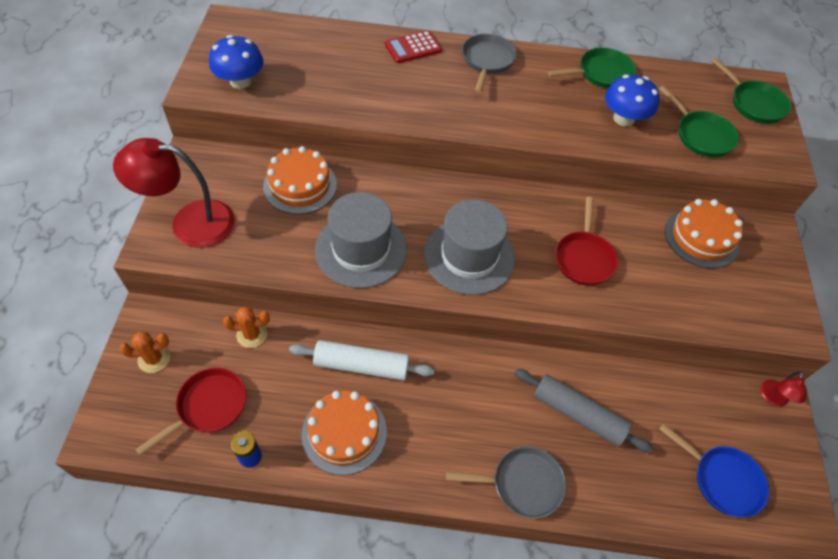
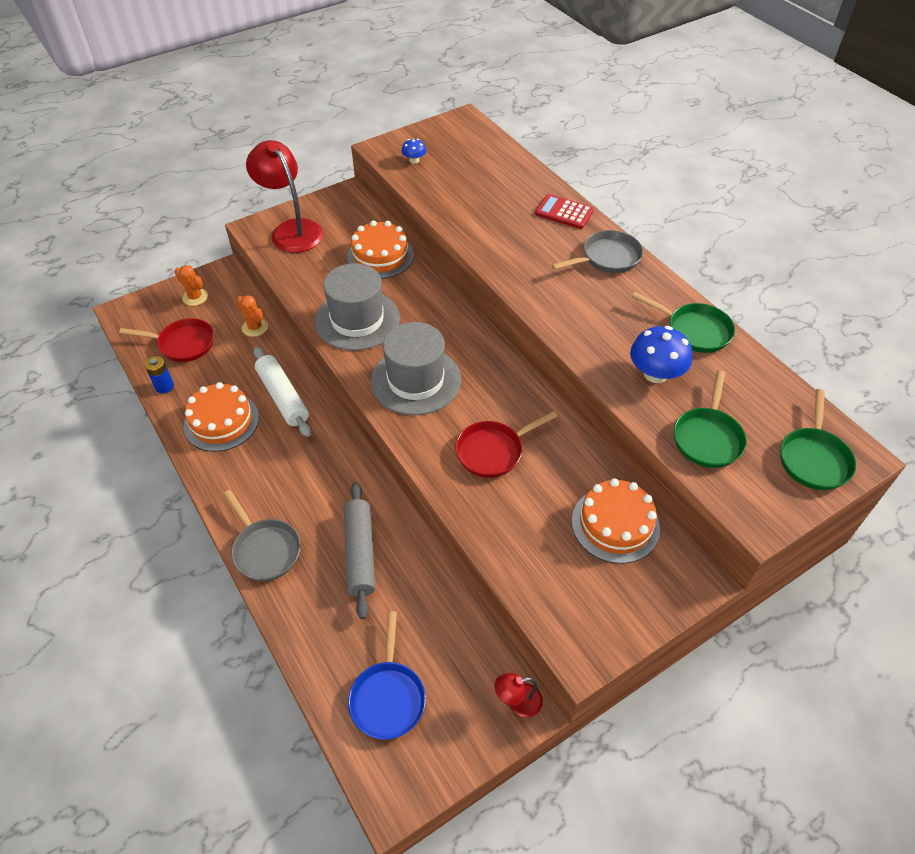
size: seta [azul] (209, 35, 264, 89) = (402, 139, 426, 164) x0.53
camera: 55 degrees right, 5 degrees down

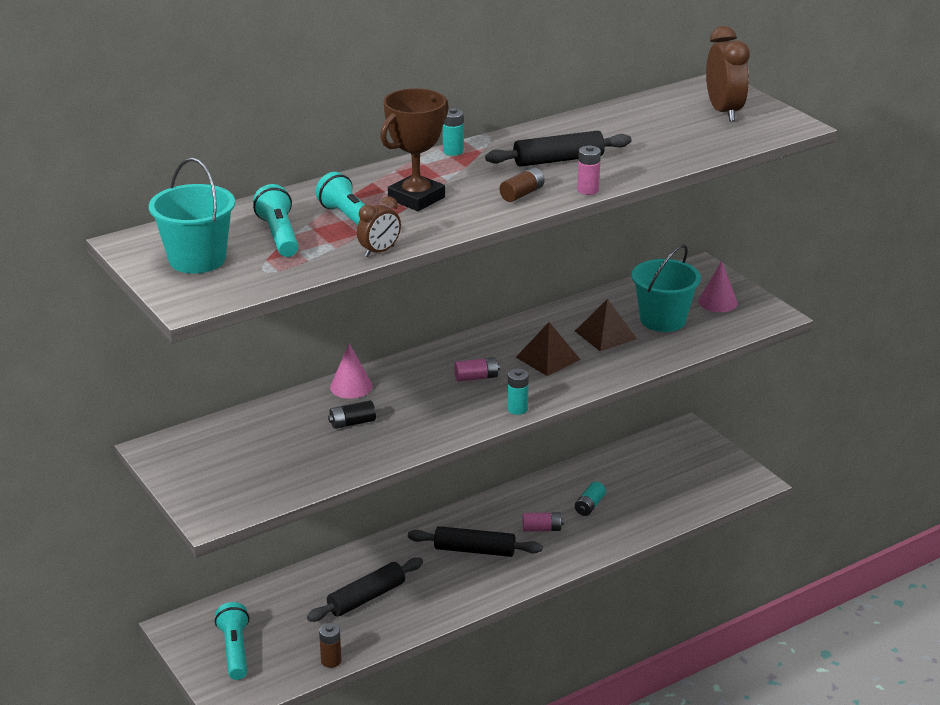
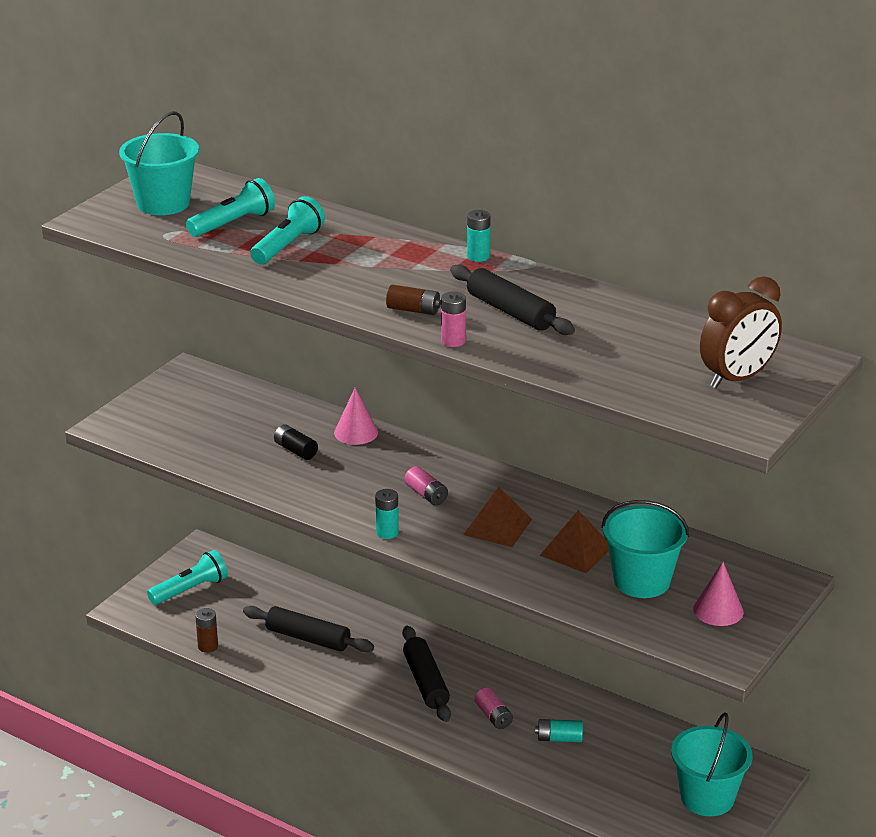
missing: despertador [marrón] (357, 196, 401, 257); trofeo [marrón] (380, 88, 449, 211)
appeared: balde [turquesa] (671, 712, 752, 816)
camera: 65 degrees right, 0 degrees up

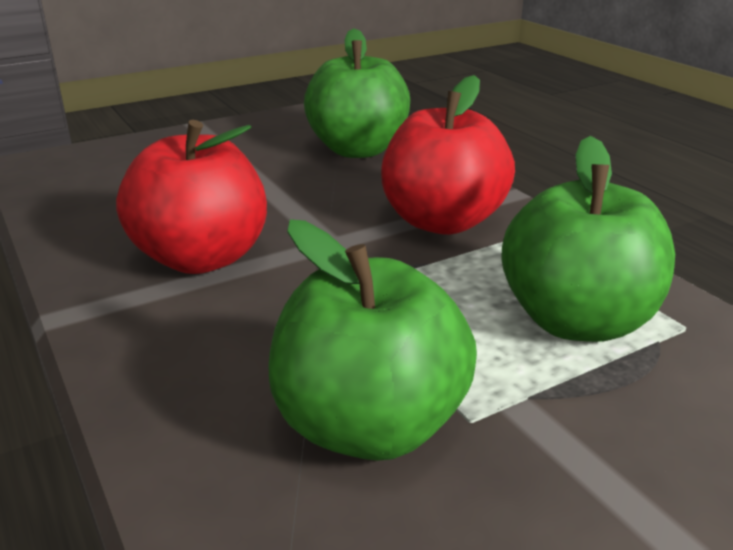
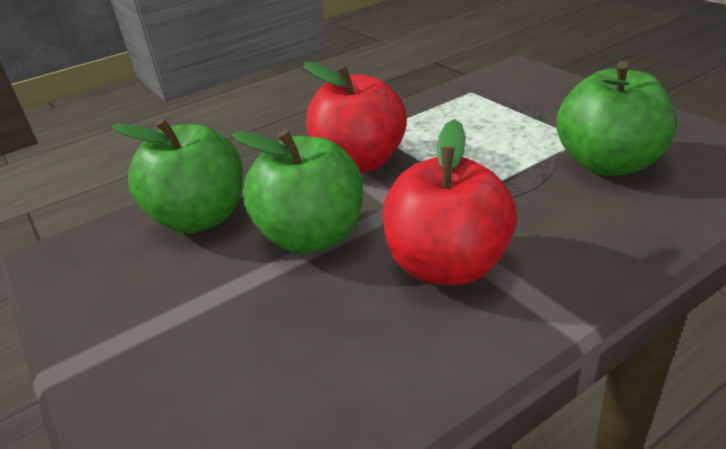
relocated: manzana [verde] (501, 136, 675, 342) to (233, 130, 363, 253)
camera: 90 degrees left, 5 degrees up

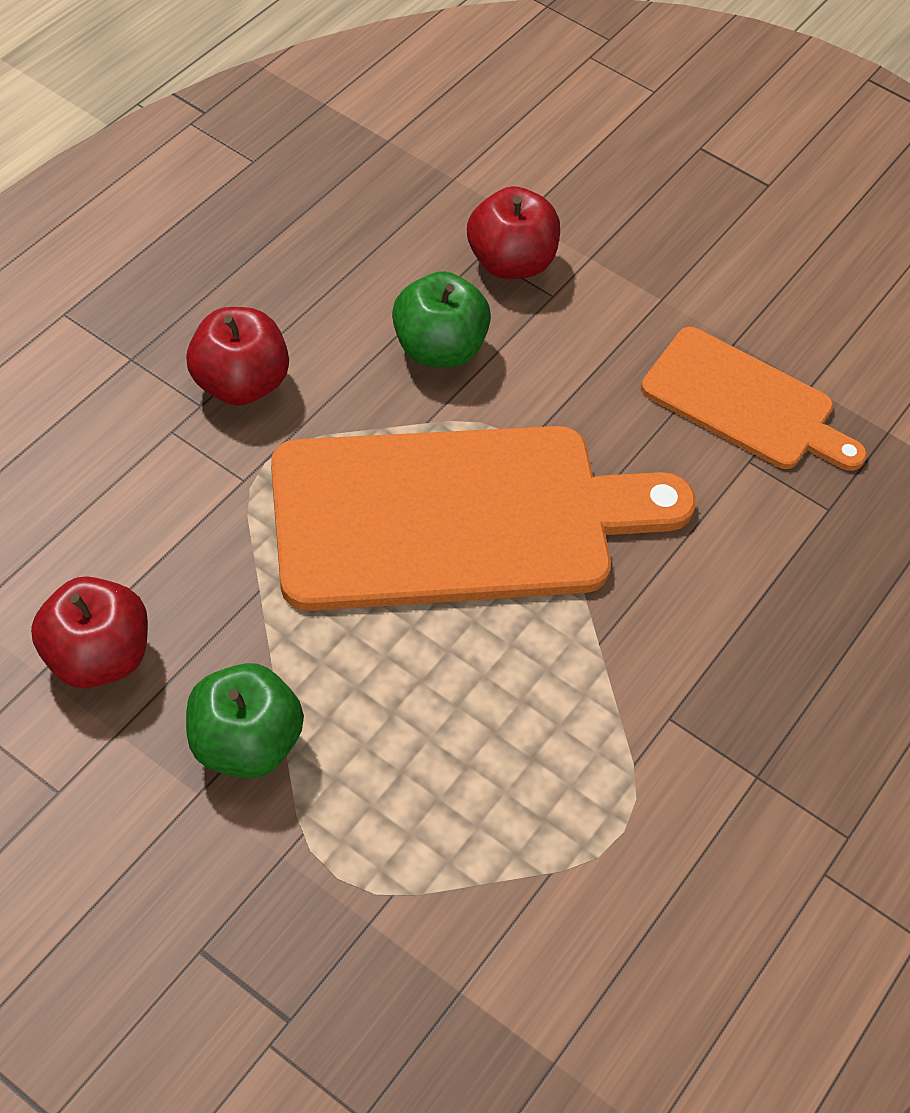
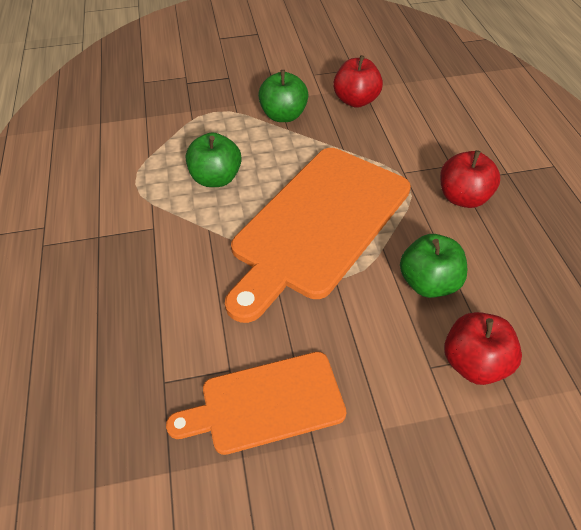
appeared: manzana [verde] (186, 133, 242, 187)
camera: 140 degrees right, 5 degrees down

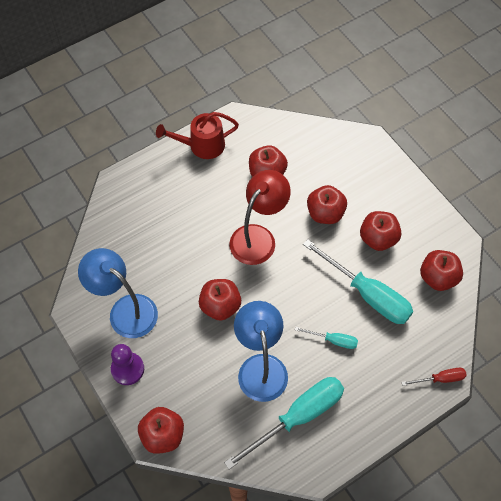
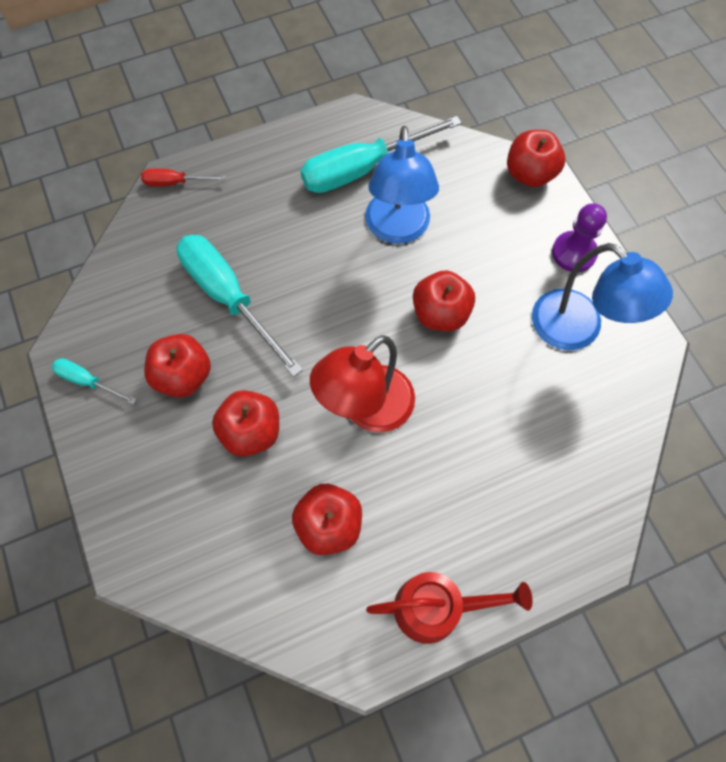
missing: manzana [rojo] (420, 250, 463, 291)
relocated: destornillador [turquesa] (295, 327, 358, 349) to (52, 358, 137, 404)
camera: 170 degrees left, 5 degrees up

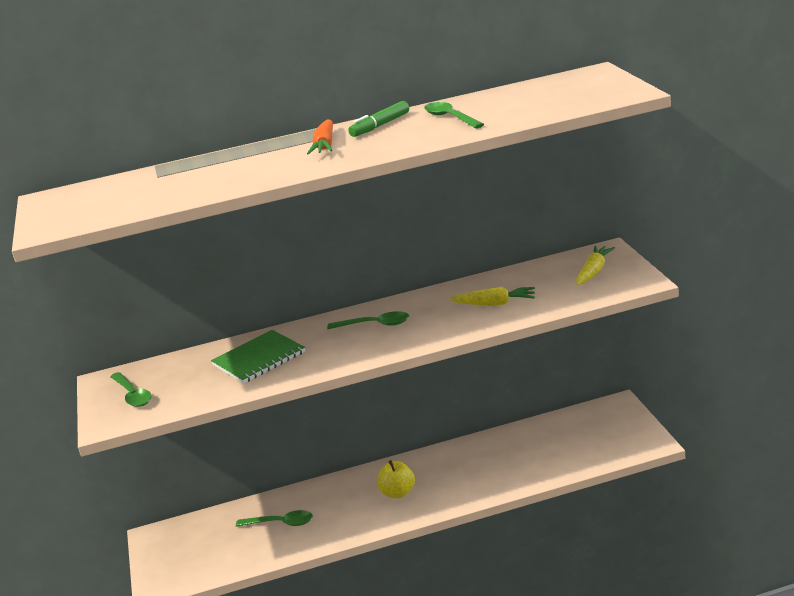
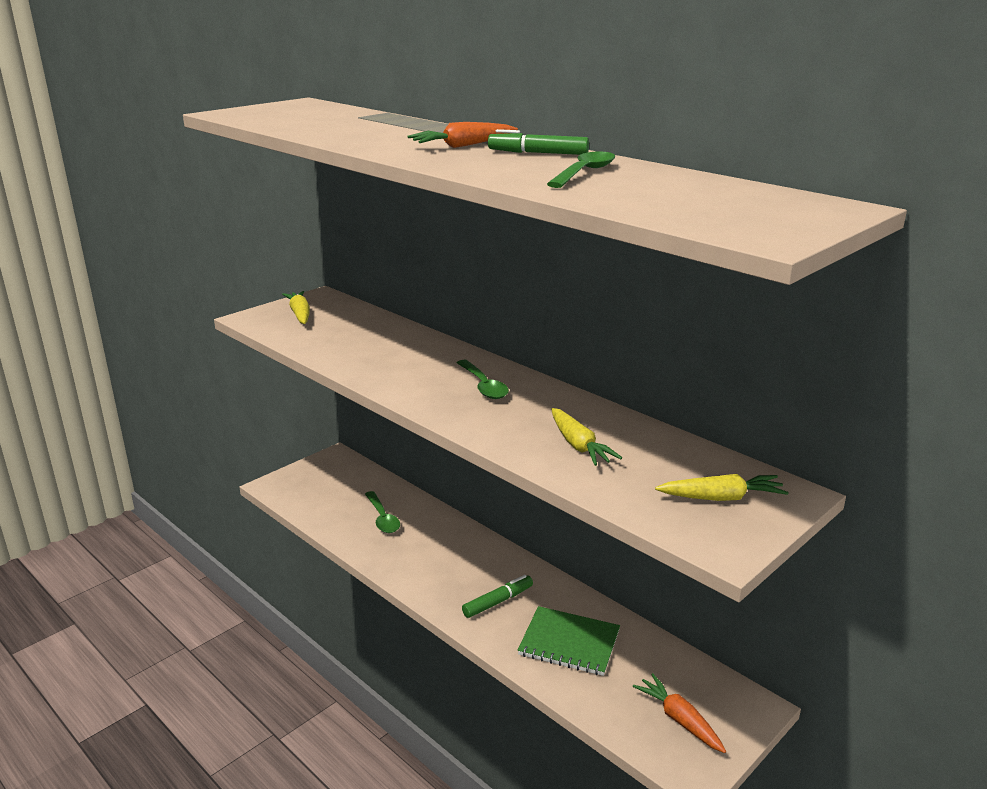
missing: manzana [amarillo] (377, 460, 415, 498)
appeared: rotulador [verde] (462, 575, 533, 618); zanahoria [naranja] (633, 673, 726, 753)
relocated: cuaderno [verde] (211, 330, 305, 383) to (518, 606, 620, 676)
exchanged: cuchara [verde] (110, 372, 151, 407) to zanahoria [amarillo] (282, 291, 310, 324)
camera: 55 degrees right, 0 degrees up

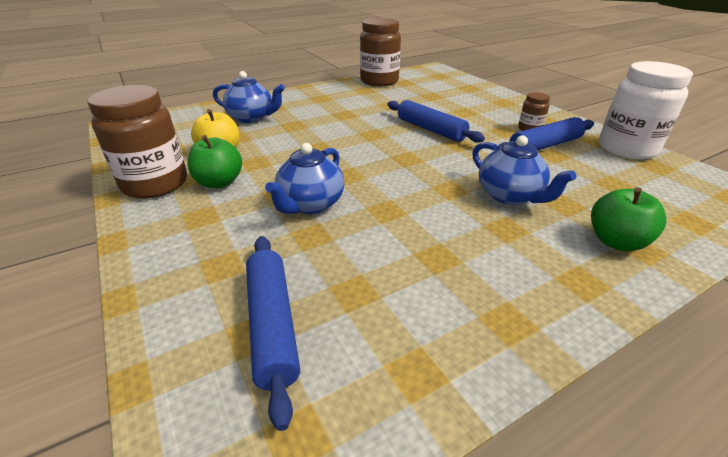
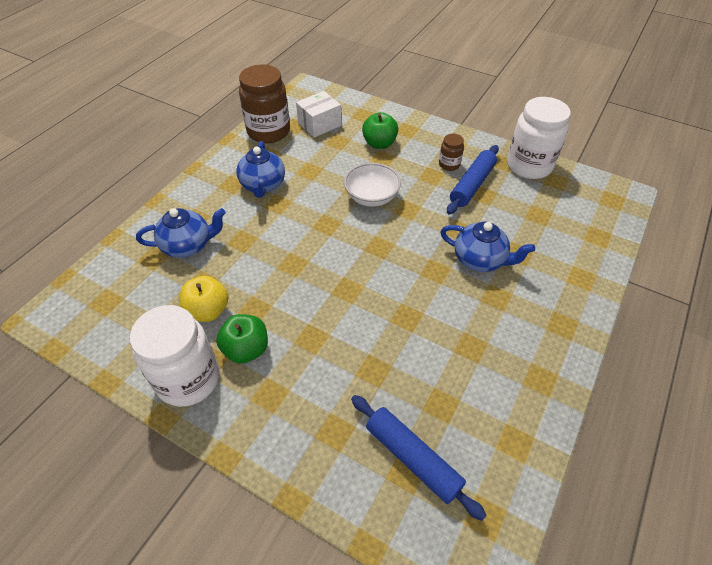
appeared: caja [blanco] (296, 91, 341, 138)
relocated: tetera [azul] (265, 143, 344, 214) to (236, 141, 285, 198); manzana [verde] (591, 187, 666, 251) to (362, 112, 398, 149)
exchanged: rodillo [azul] (388, 100, 485, 143) to cuenco [blanco] (344, 163, 401, 207)
colour: tarro [marrón] (87, 85, 187, 199) to tarro [blanco] (130, 305, 220, 407)
camera: 30 degrees left, 15 degrees up

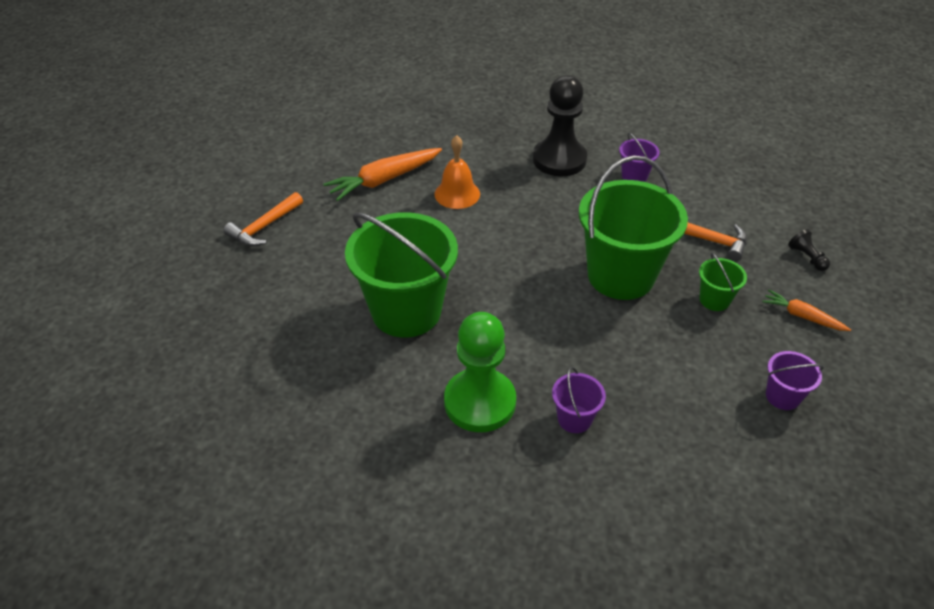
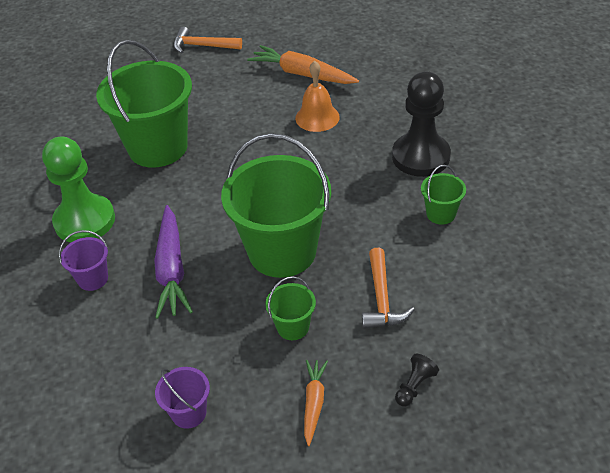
appeared: zanahoria [morado] (154, 205, 193, 319)
colour: balde [morado] (619, 133, 659, 182) to balde [verde] (421, 165, 466, 225)
camera: 65 degrees right, 0 degrees up

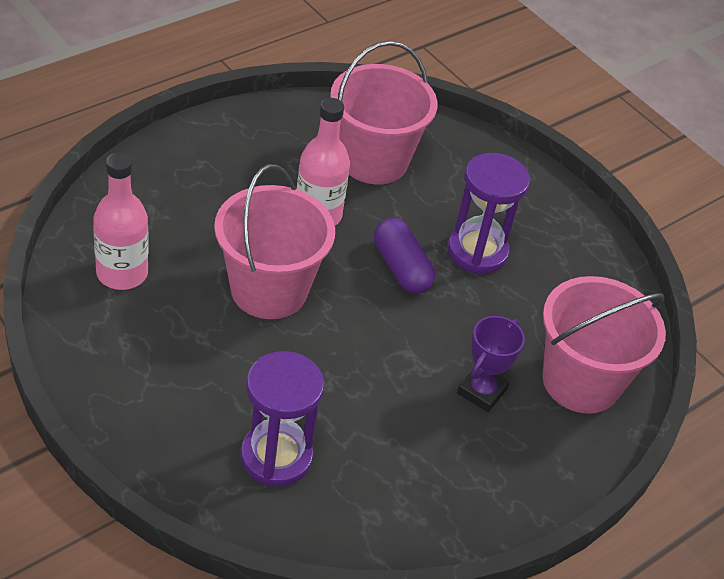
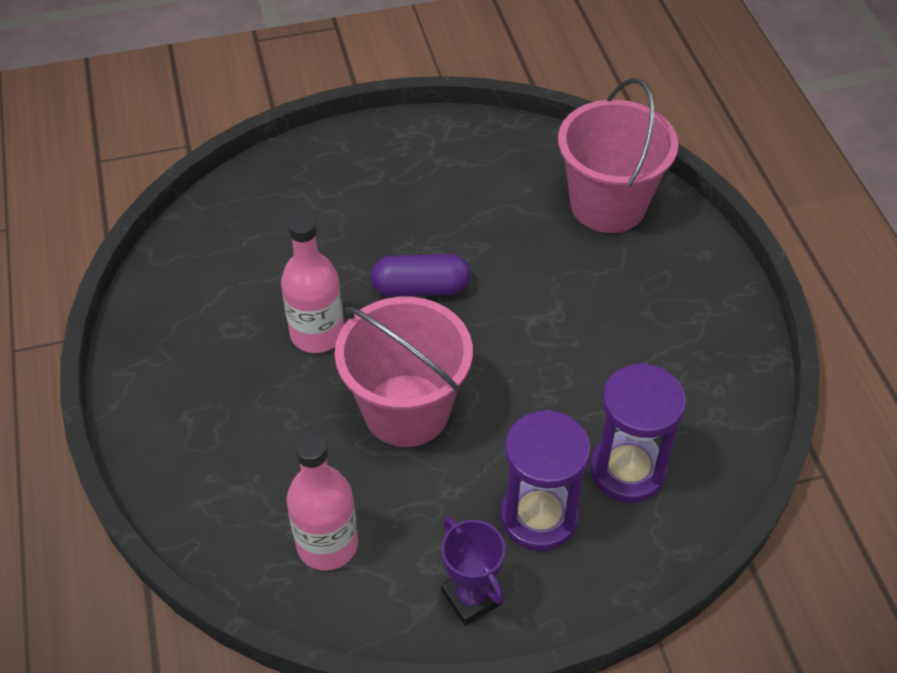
missing: balde [rosa] (330, 41, 438, 184)
relocated: trofeo [morado] (457, 316, 525, 412) to (441, 517, 505, 626); reloj de arena [morado] (448, 153, 530, 274) to (500, 410, 591, 551)
camera: 60 degrees left, 5 degrees up

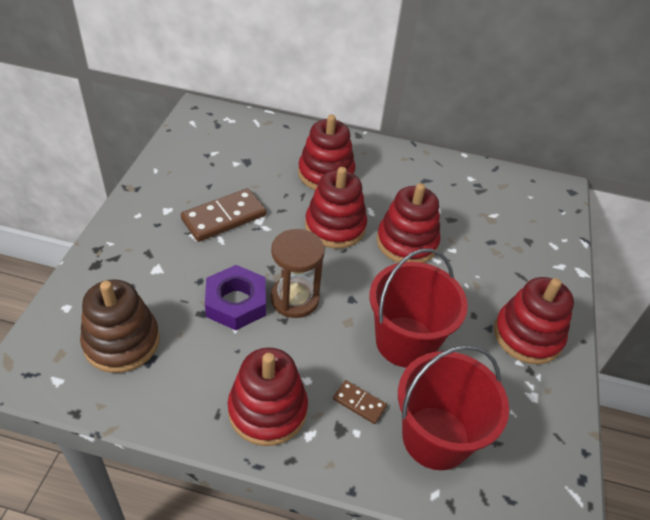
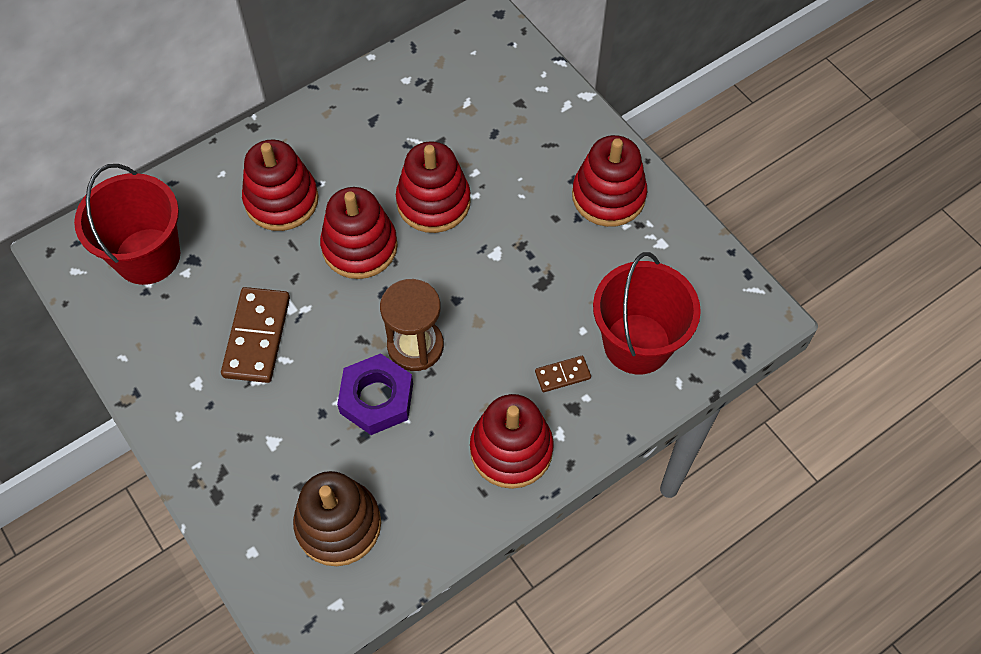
relocated: balde [rojo] (369, 248, 468, 368) to (74, 164, 180, 285)
camera: 45 degrees left, 15 degrees up

